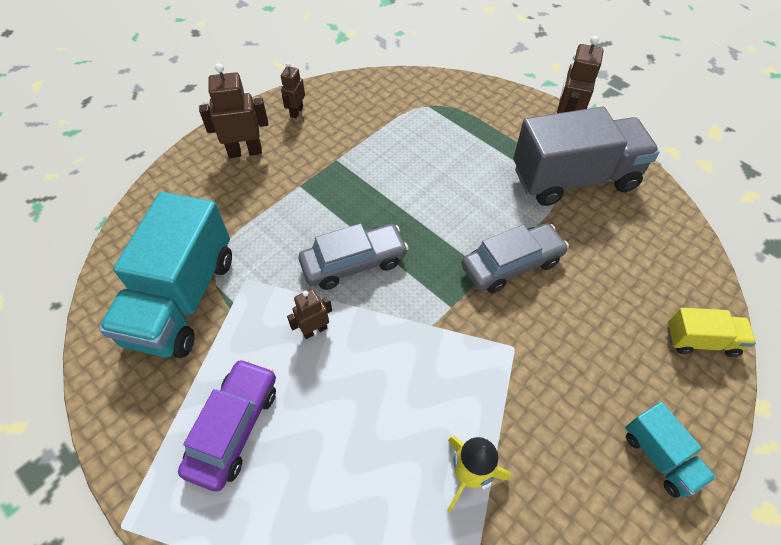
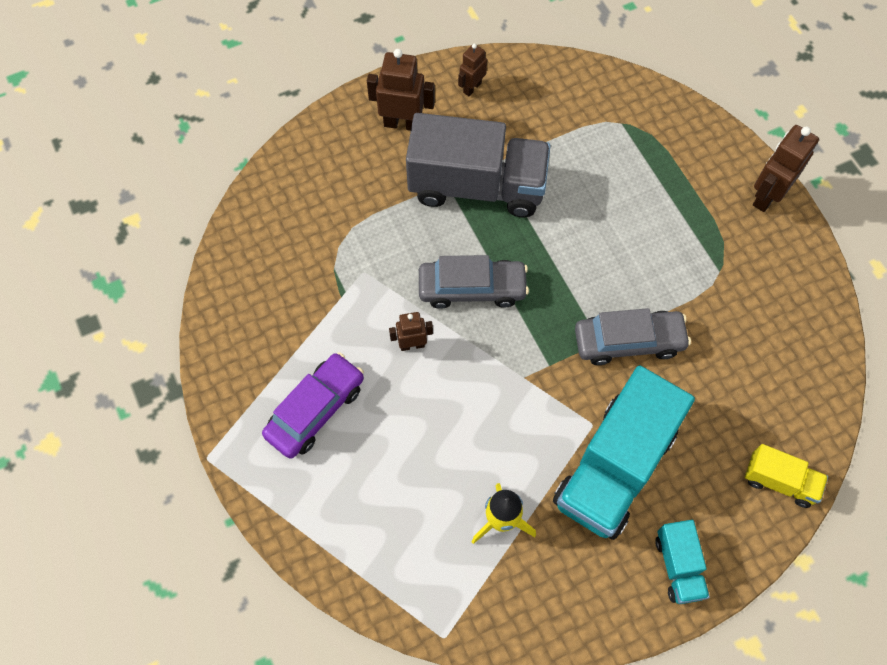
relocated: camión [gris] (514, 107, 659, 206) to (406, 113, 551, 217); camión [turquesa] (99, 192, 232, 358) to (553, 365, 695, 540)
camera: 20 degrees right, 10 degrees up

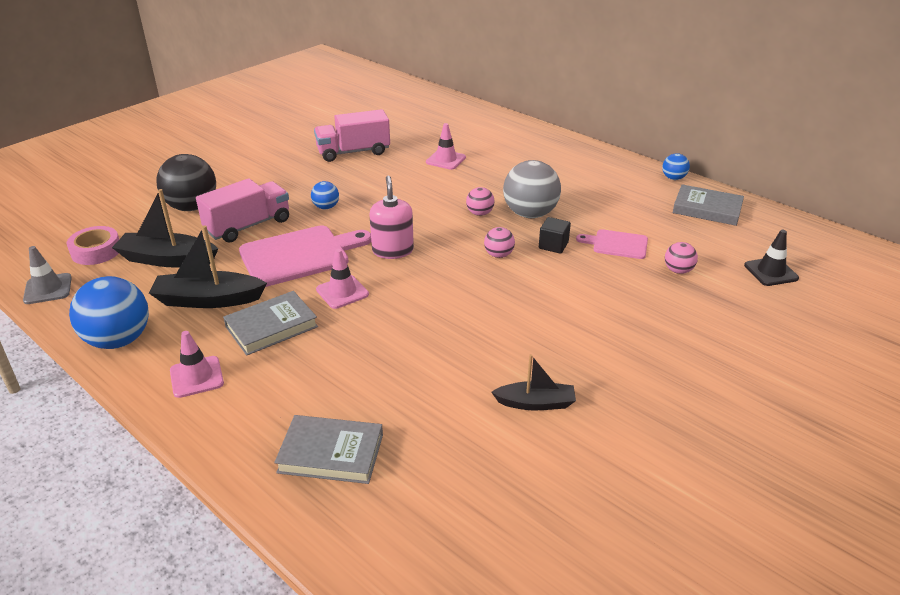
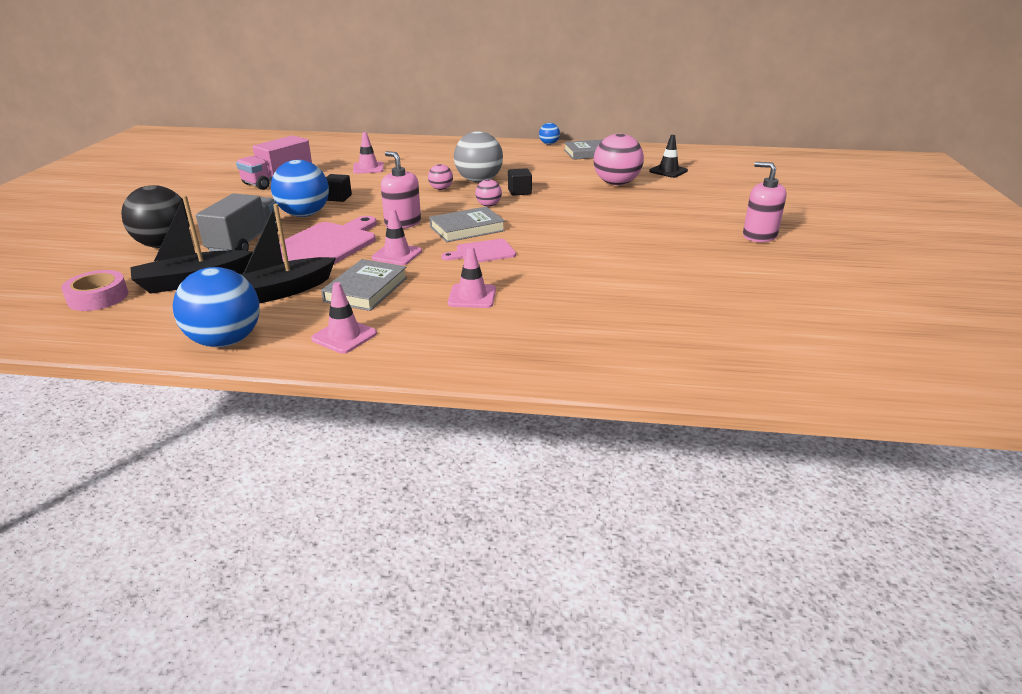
missing: cono de tráfico [gris] (23, 246, 72, 304); barco [negro] (491, 354, 576, 410)
appeared: cubo [negro] (326, 174, 352, 202); cono de tráfico [rosa] (448, 246, 496, 308); dispensador de jabón [rosa] (743, 162, 787, 242)
relocated: libro [gris] (274, 415, 383, 484) to (429, 207, 505, 242); tabla de cortar [rosa] (576, 229, 648, 259) to (441, 239, 516, 263)
colour: camión [rosa] (196, 178, 289, 243) to camión [gris] (196, 193, 278, 252)
size: pelota [azul] (311, 181, 339, 209) = (271, 160, 329, 217) x2.00; pelota [rosa] (665, 242, 698, 274) = (594, 134, 644, 185) x2.00
camera: 35 degrees left, 5 degrees down

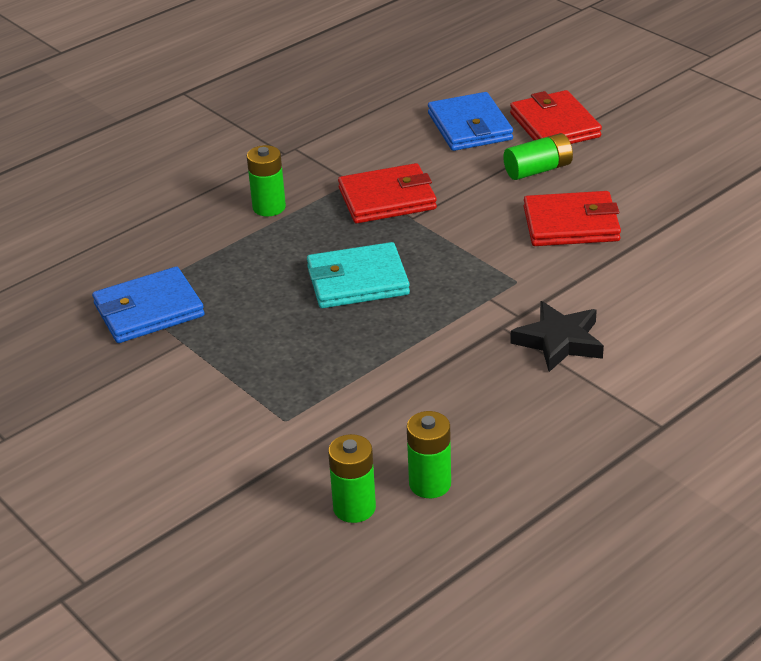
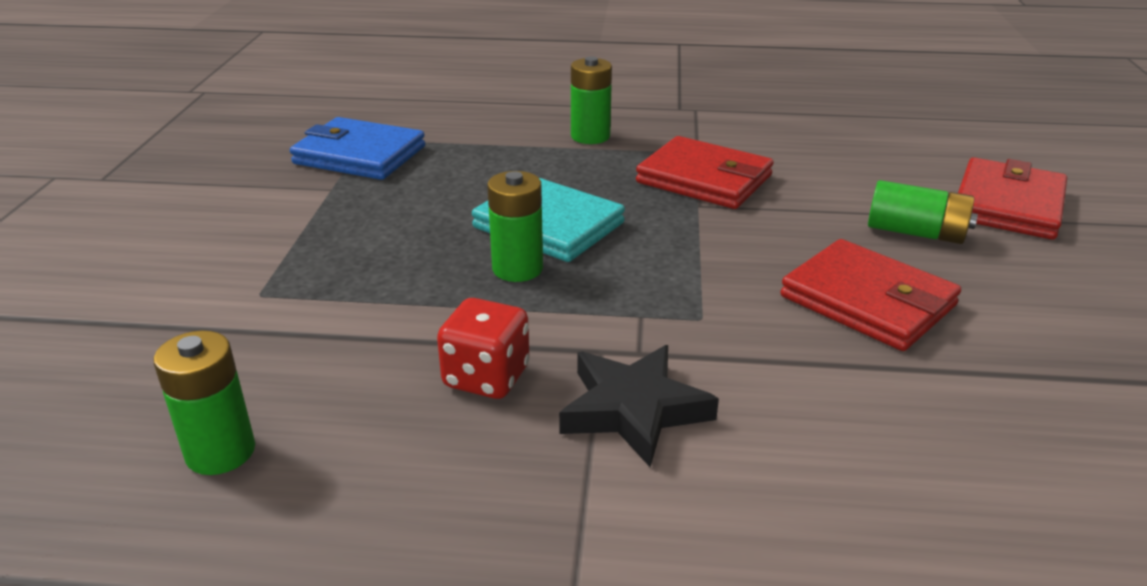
missing: cartera [azul] (428, 92, 513, 151)
appeared: dado [rojo] (437, 298, 529, 399)
relocated: pila [verde] (328, 434, 376, 523) to (487, 171, 543, 282)
camera: 45 degrees right, 5 degrees down

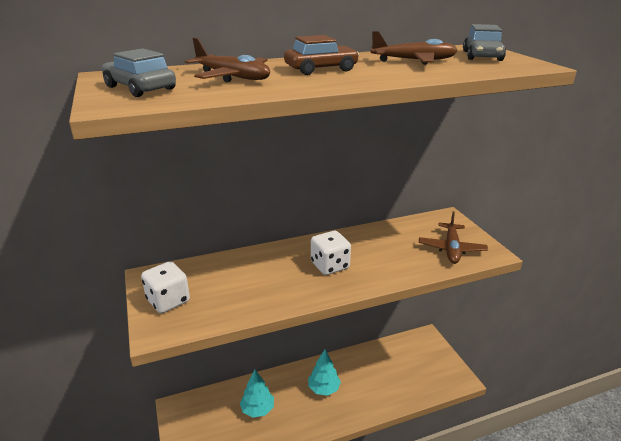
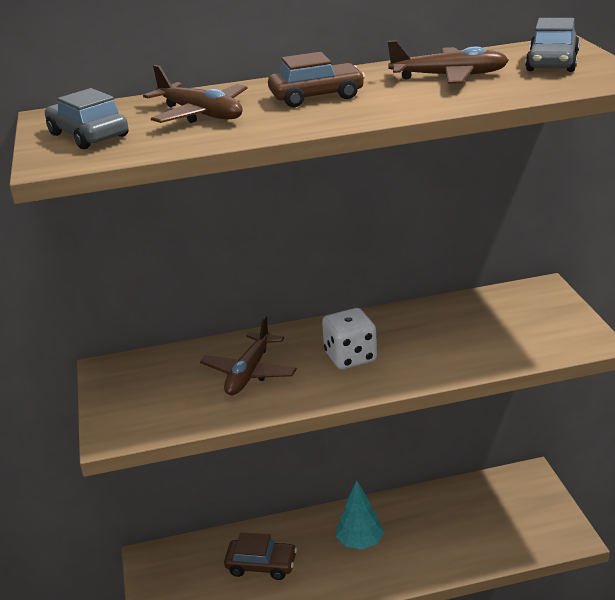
missing: dado [blanco] (141, 261, 190, 313)
relocated: avión [marrón] (419, 211, 488, 264) to (200, 316, 297, 395)
exchanged: árbol [turquesa] (240, 369, 274, 418) to coche [marrón] (224, 532, 297, 580)
camera: 10 degrees right, 0 degrees up

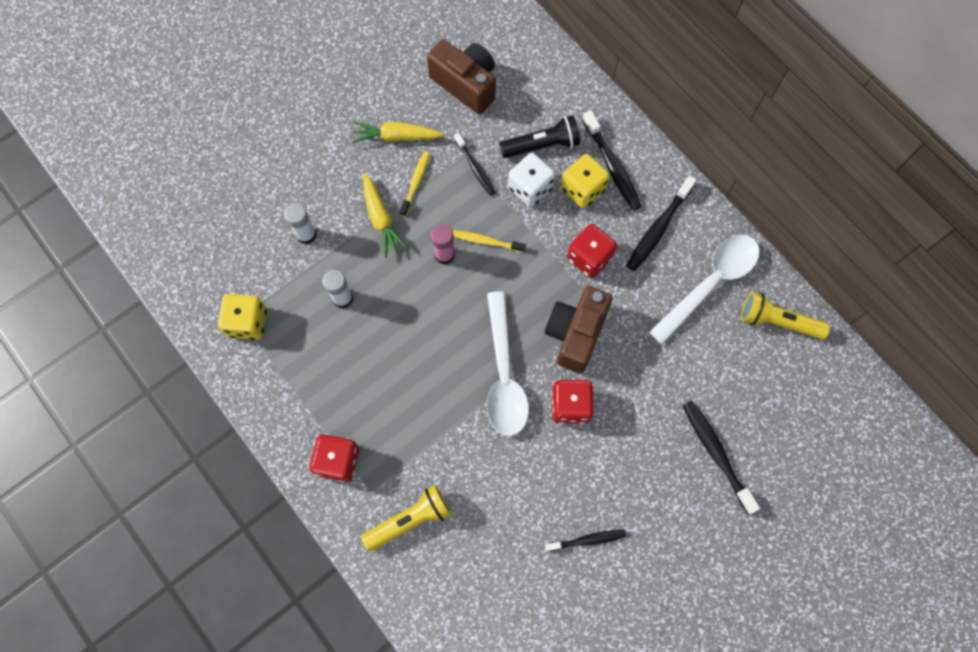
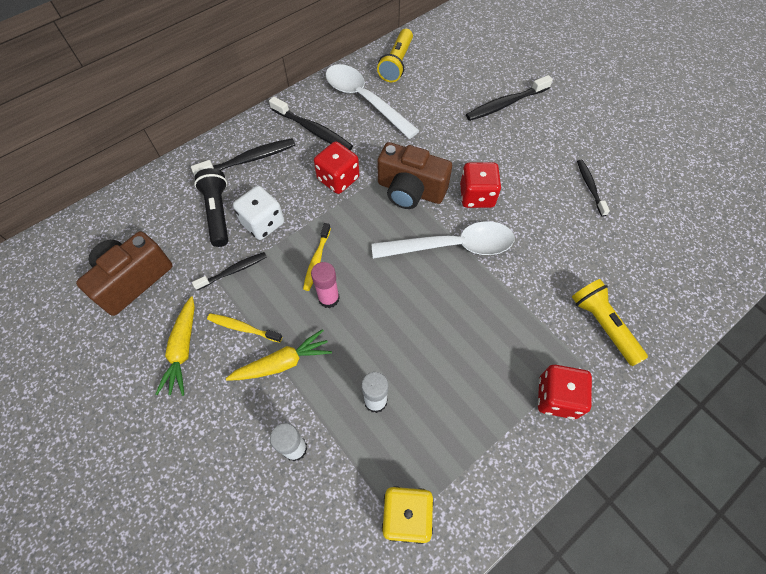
missing: dado [amarillo] (561, 154, 610, 208)
camera: 90 degrees left, 10 degrees down

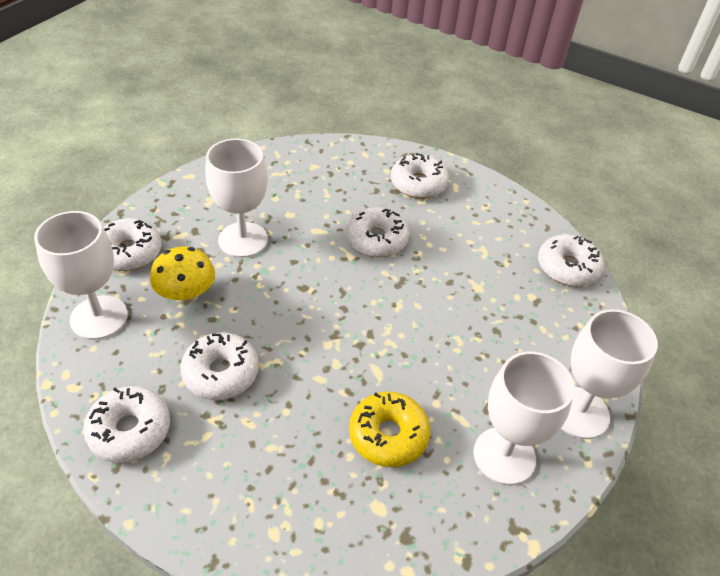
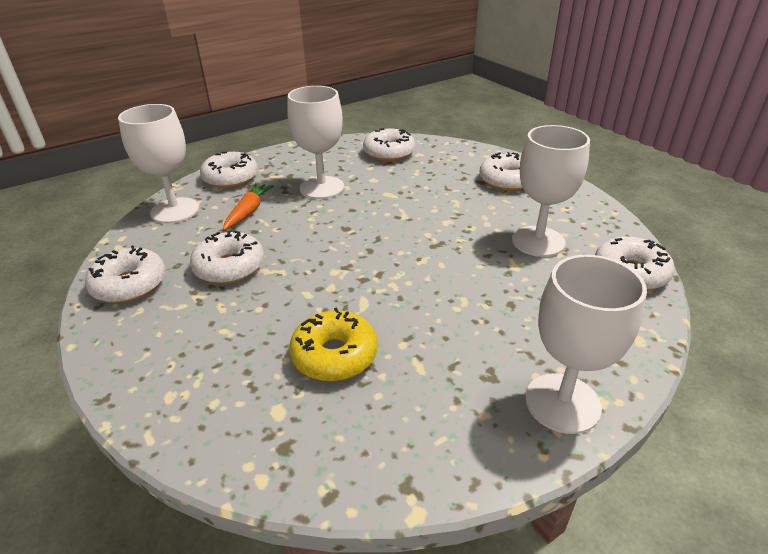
relocated: rosquilla [blanco] (346, 207, 409, 257) to (363, 128, 415, 162); copa [blanco] (474, 352, 575, 485) to (512, 125, 590, 257)
exchanged: seta [amarillo] (150, 246, 215, 304) to zanahoria [naranja] (223, 183, 274, 230)
camera: 30 degrees right, 10 degrees down

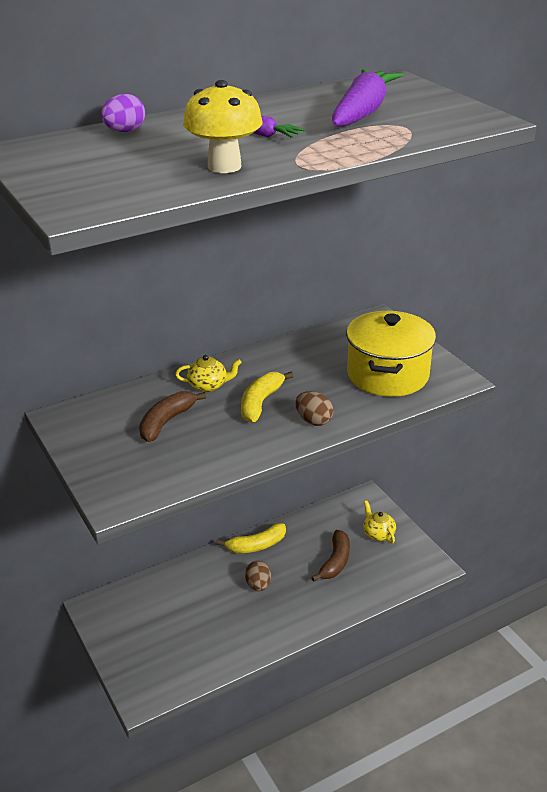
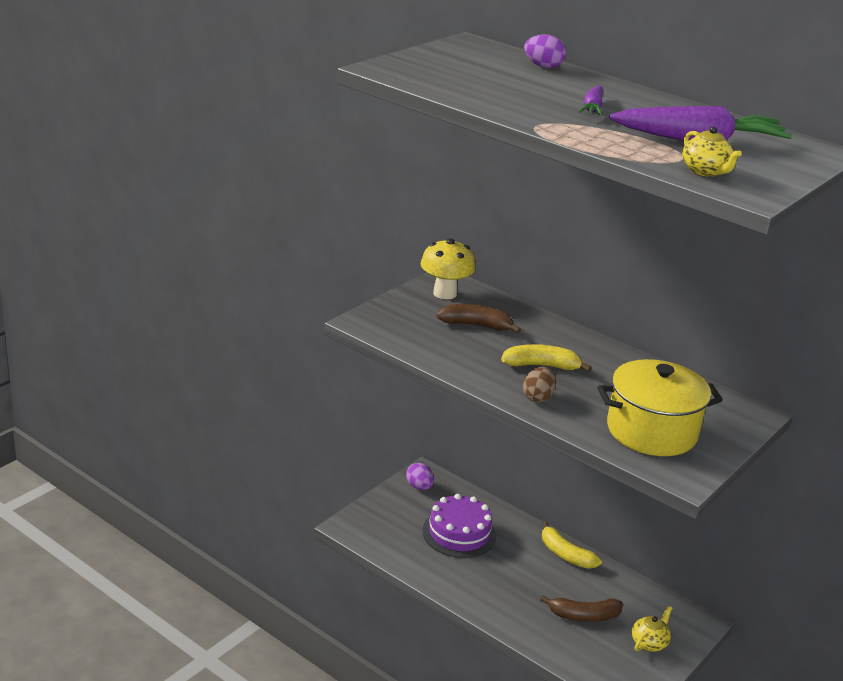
missing: huevo [marrón] (245, 561, 271, 591)
appeared: huevo [morado] (406, 463, 434, 490); tarta [morado] (422, 494, 496, 558)
relocated: seta [amarillo] (183, 80, 263, 173) to (421, 238, 476, 299); tetera [amarillo] (175, 355, 242, 392) to (682, 126, 742, 177)
camera: 65 degrees right, 5 degrees down

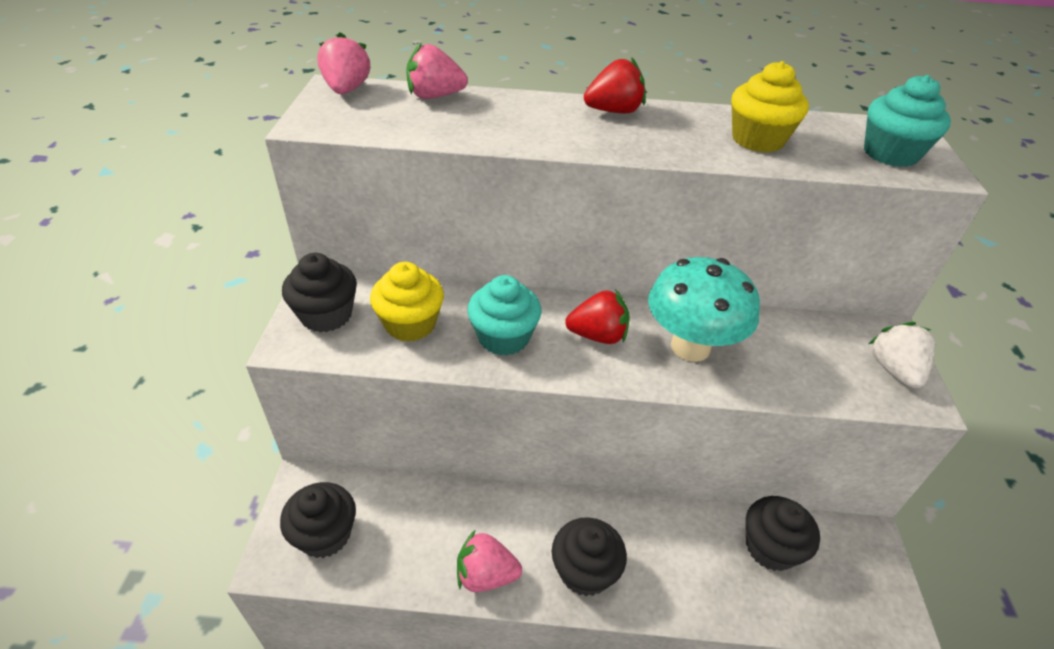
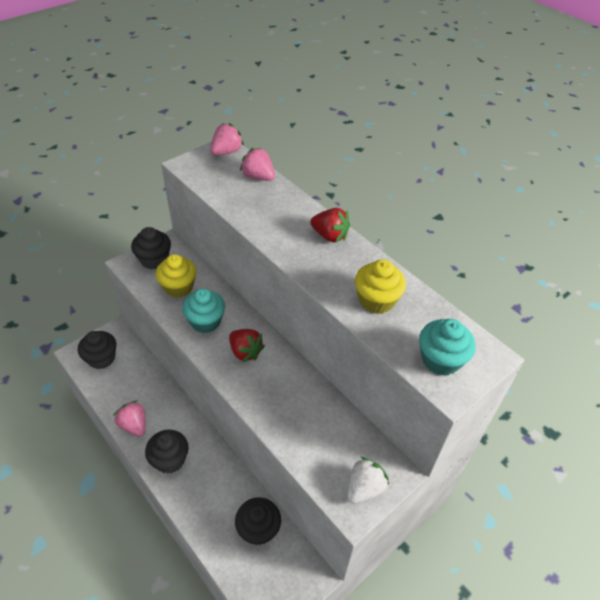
missing: seta [turquesa] (648, 257, 760, 362)
camera: 45 degrees right, 5 degrees up

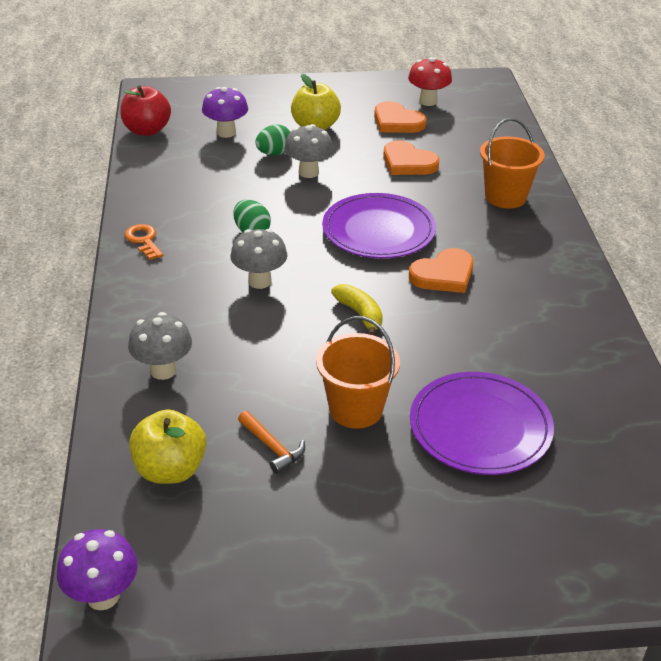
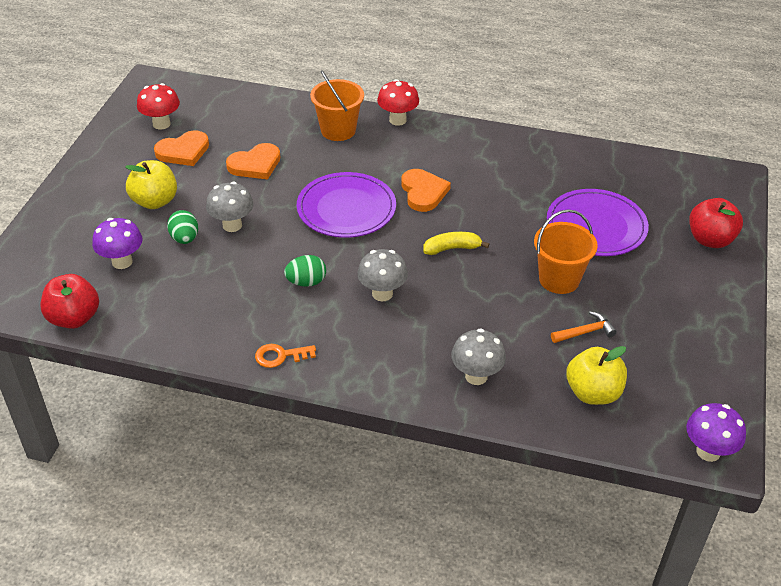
appeared: seta [rojo] (377, 79, 419, 126); manzana [rojo] (689, 198, 743, 248)
camera: 70 degrees left, 5 degrees up

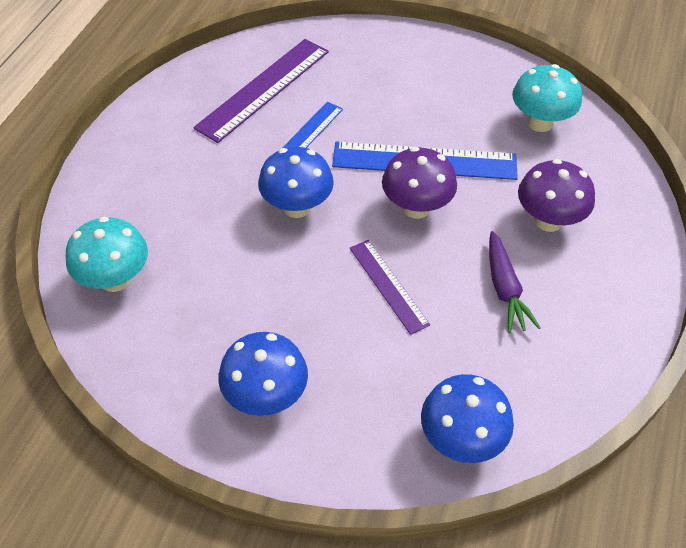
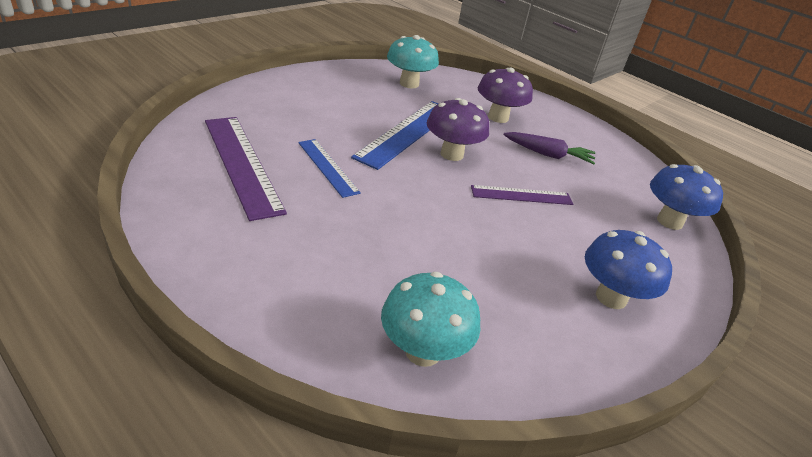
missing: seta [azul] (258, 147, 334, 218)
camera: 70 degrees left, 15 degrees down

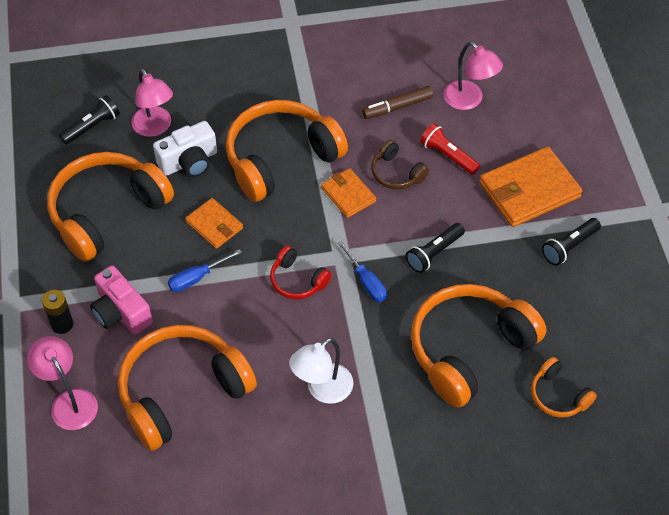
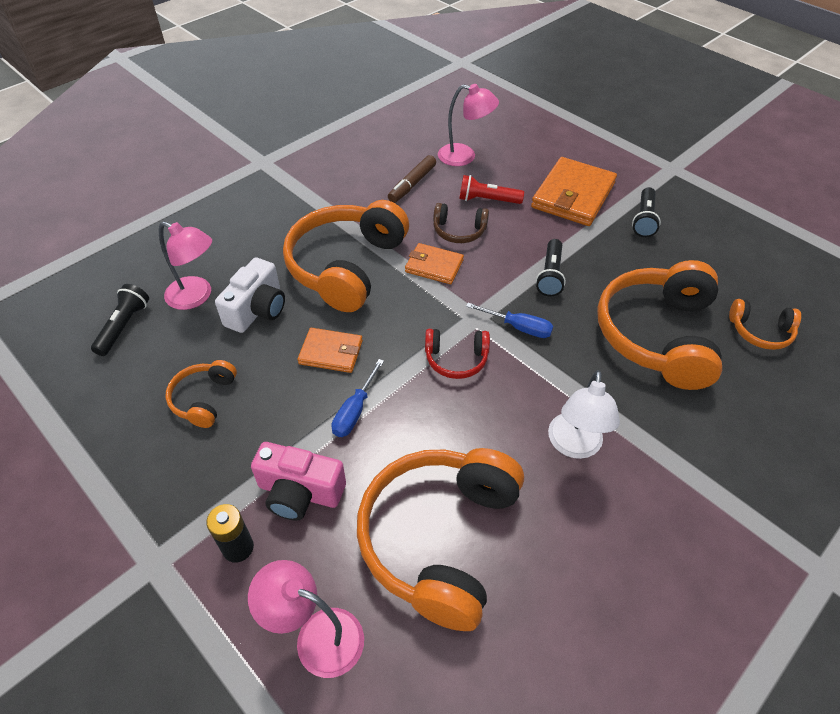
size: auriculares [naranja] (47, 152, 174, 262) = (165, 360, 237, 428) x0.47
camera: 35 degrees left, 5 degrees down

